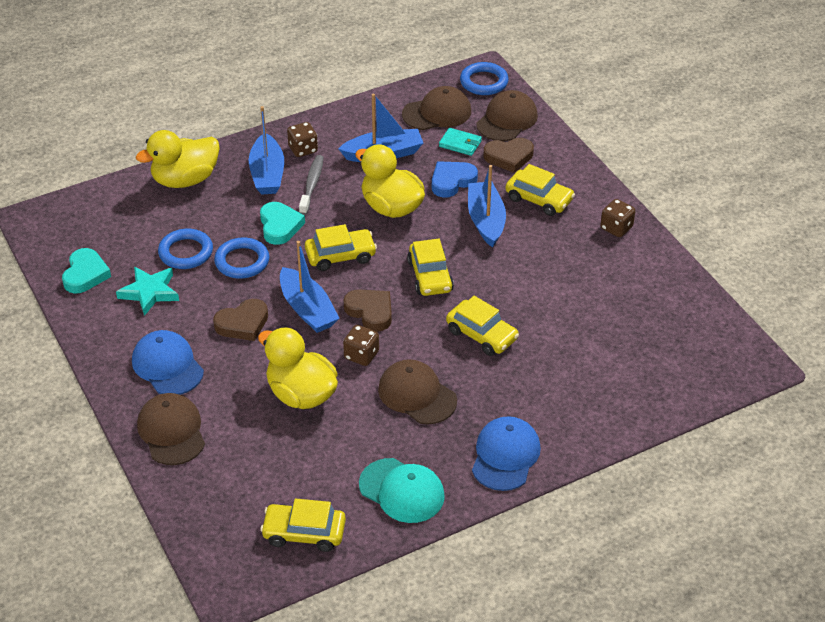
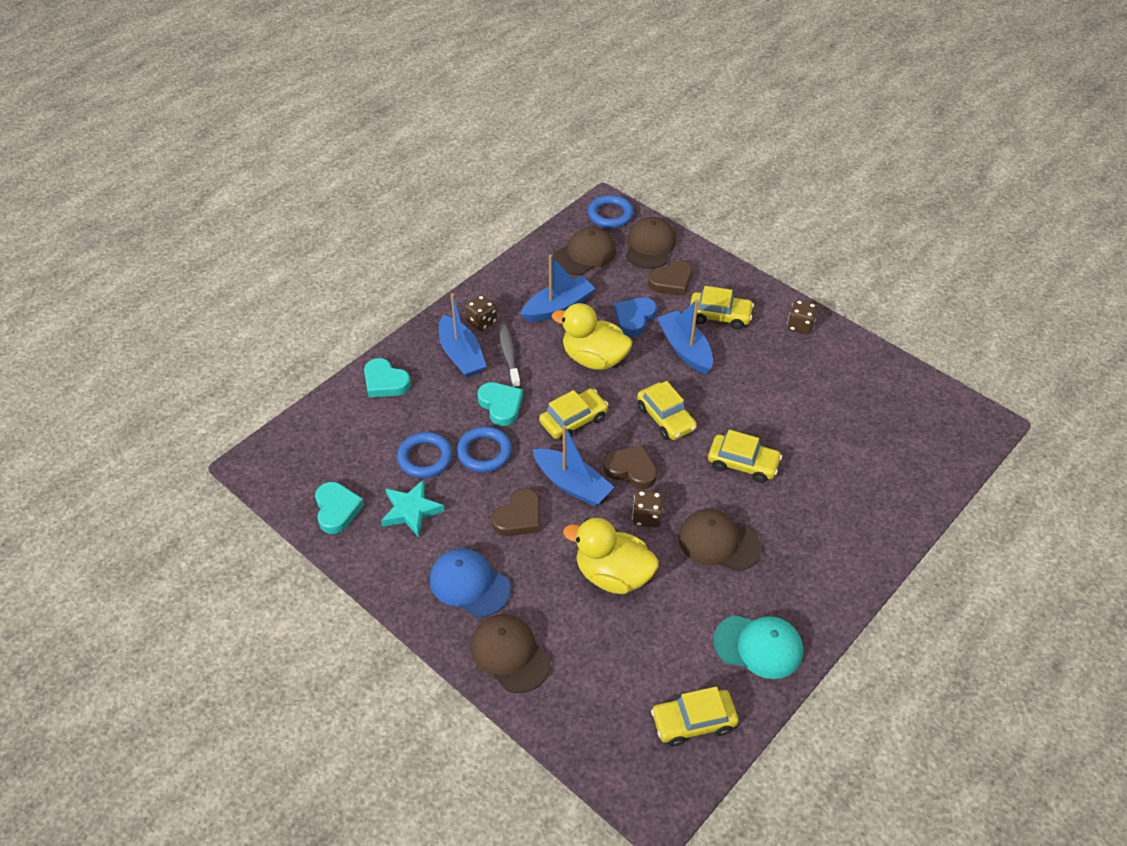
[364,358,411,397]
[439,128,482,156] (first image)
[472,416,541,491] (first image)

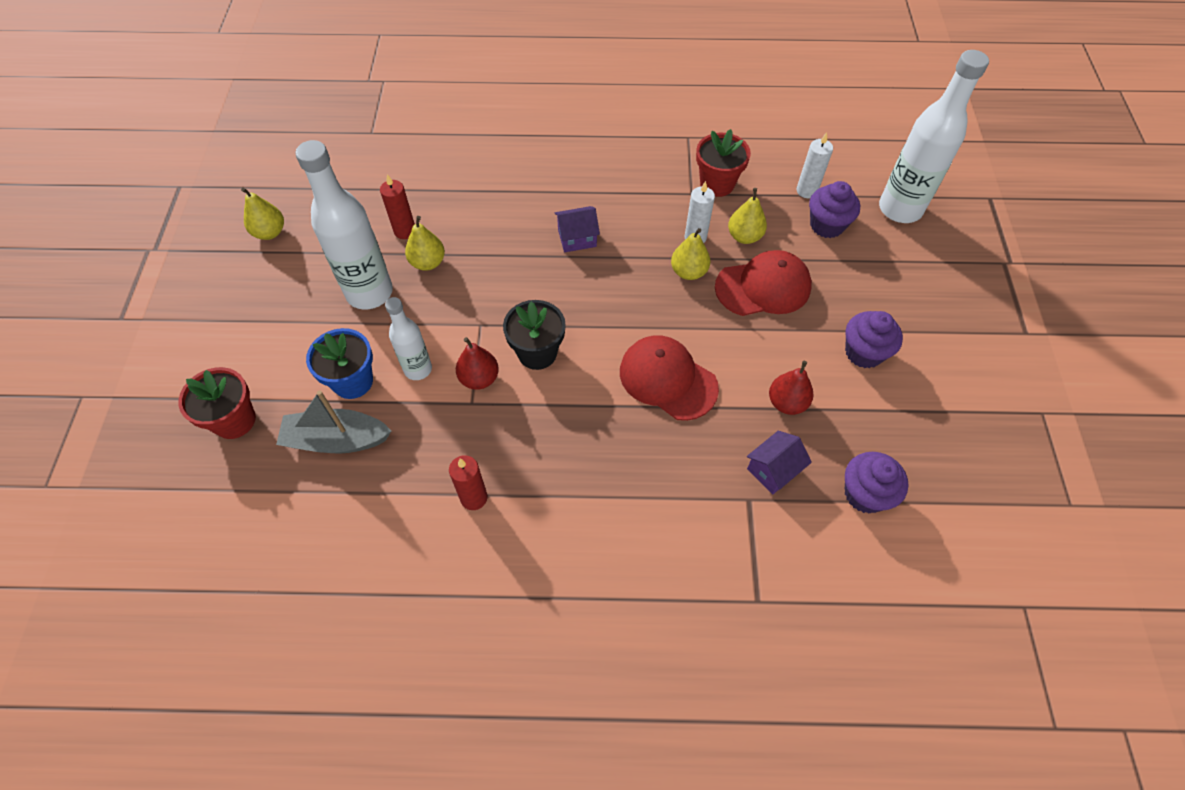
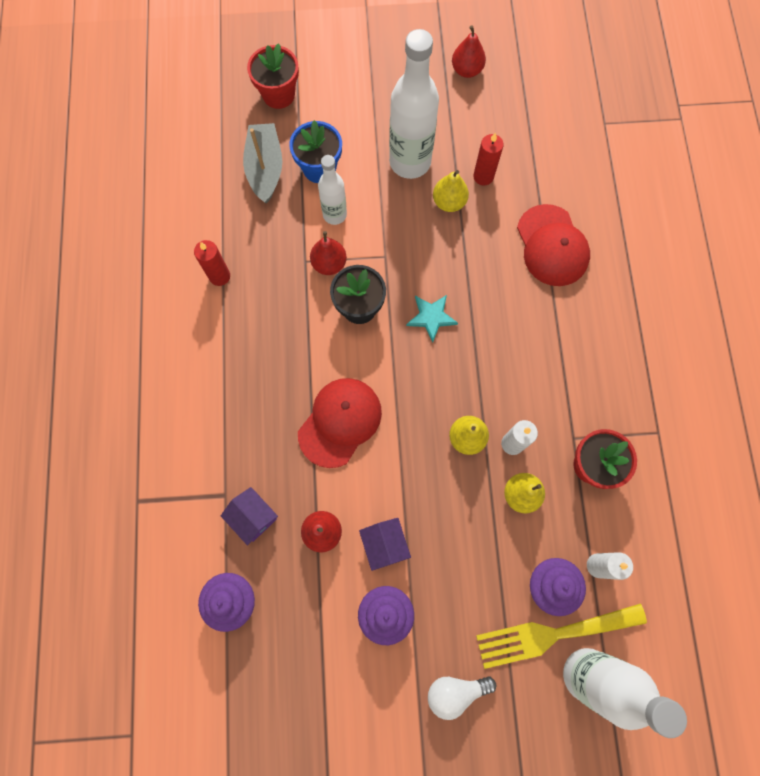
[359,518,411,571]
[406,295,458,343]
[428,676,496,720]
[452,25,486,78]
[476,604,647,669]
[517,204,590,286]

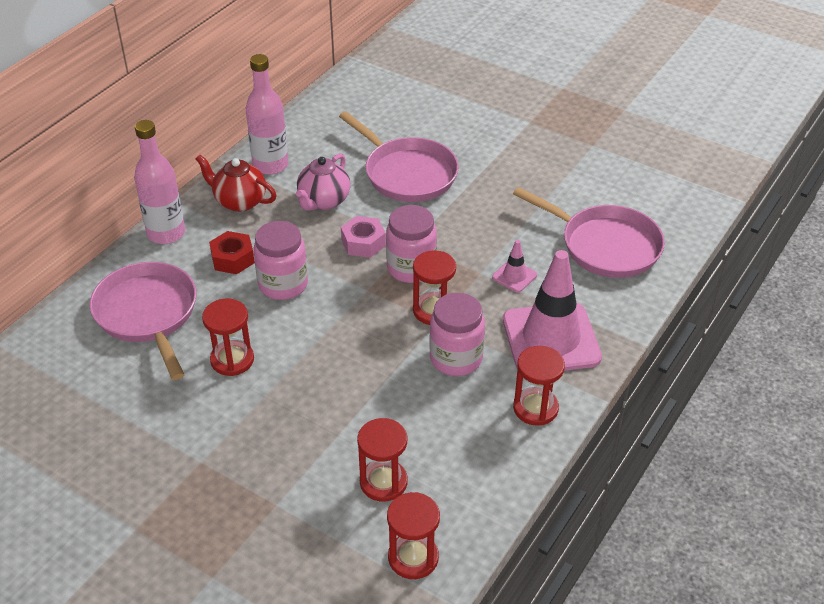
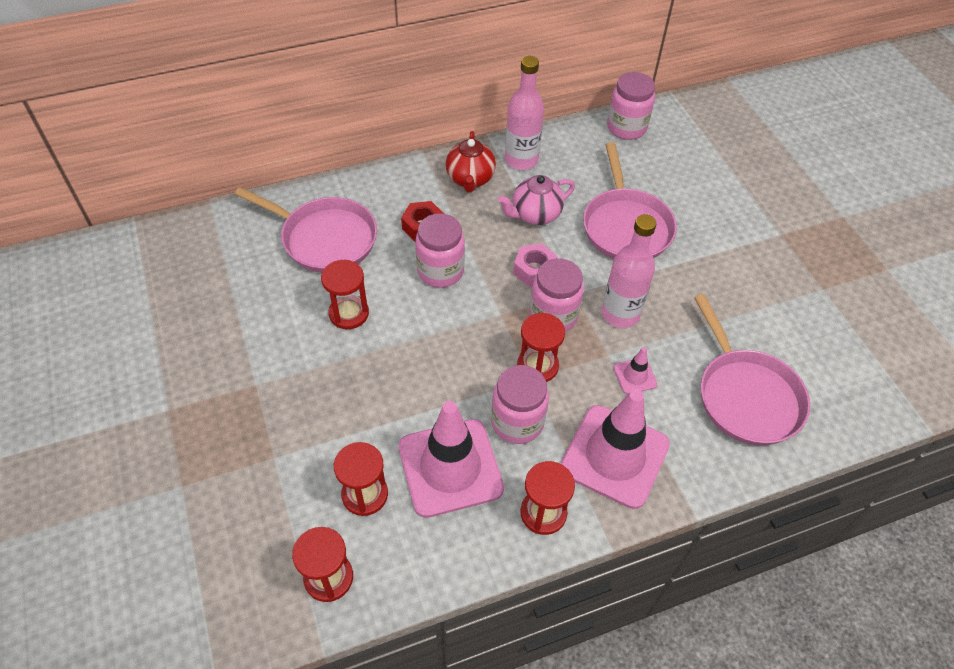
[235,187,377,273]
[399,401,504,518]
[446,131,496,193]
[602,214,657,328]
[607,72,655,140]

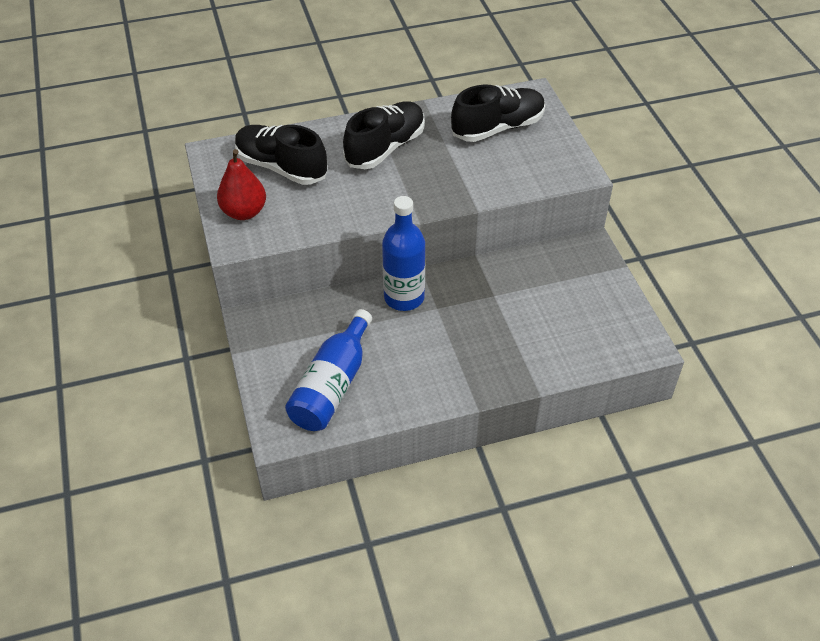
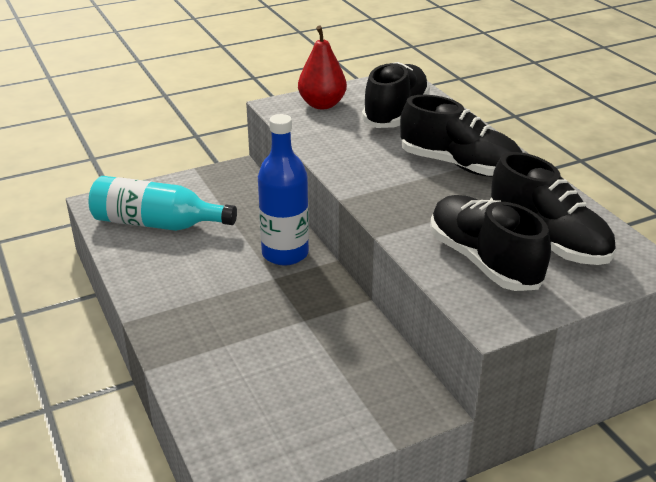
[88,176,237,231]
[430,195,551,291]

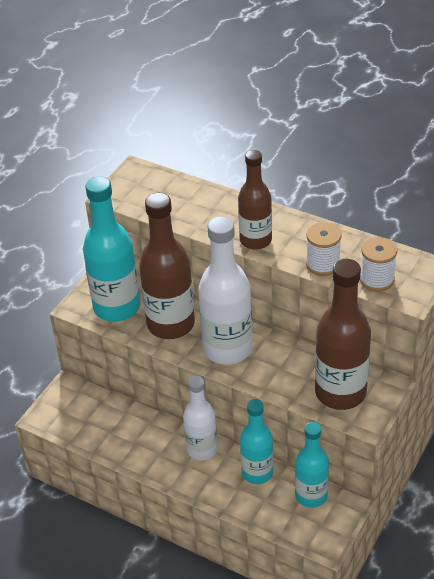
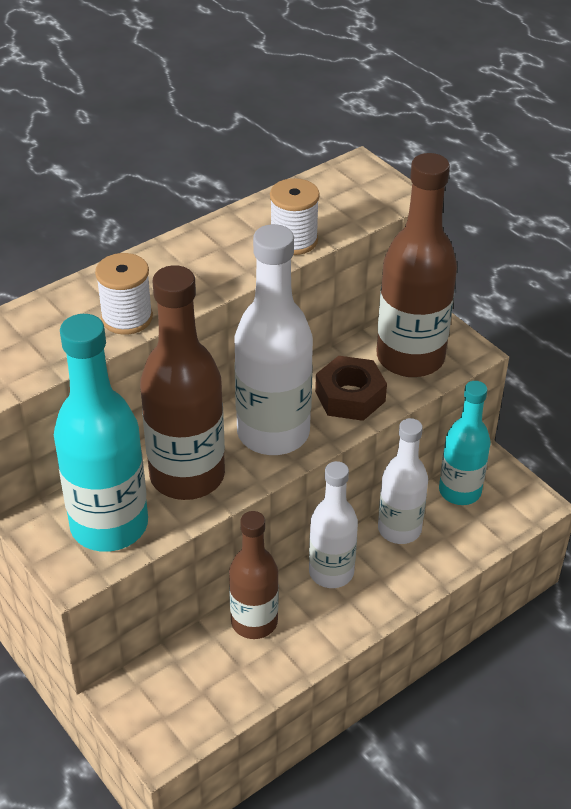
[95,253,153,335]
[229,511,279,639]
[315,356,387,421]
[378,418,428,544]

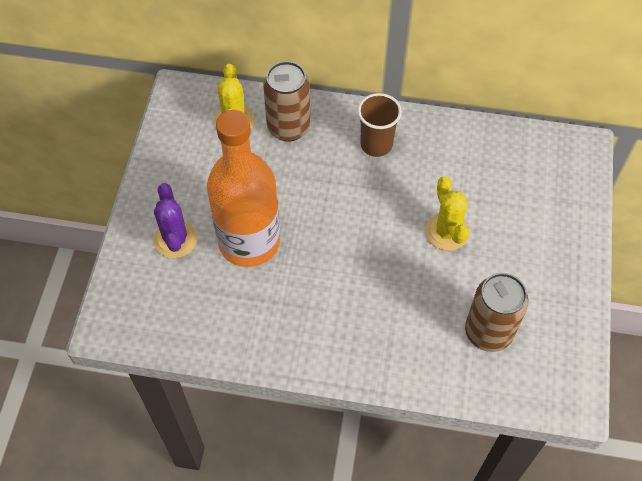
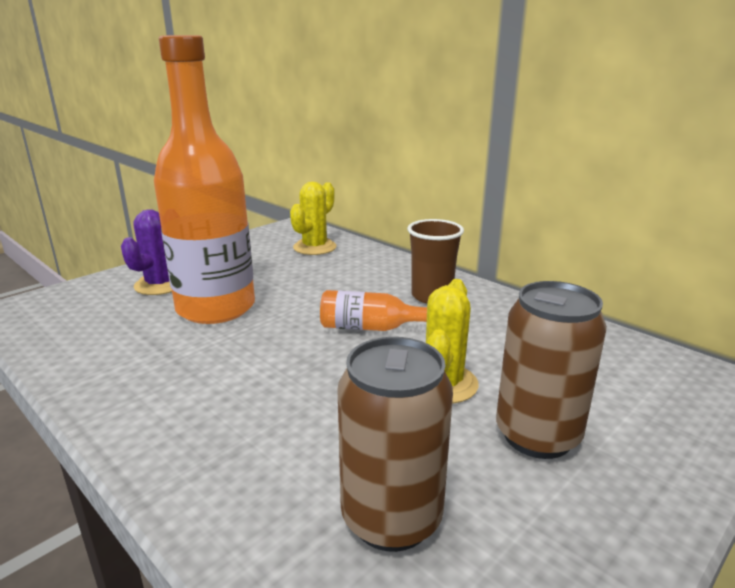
[320,290,427,331]
[496,281,607,459]

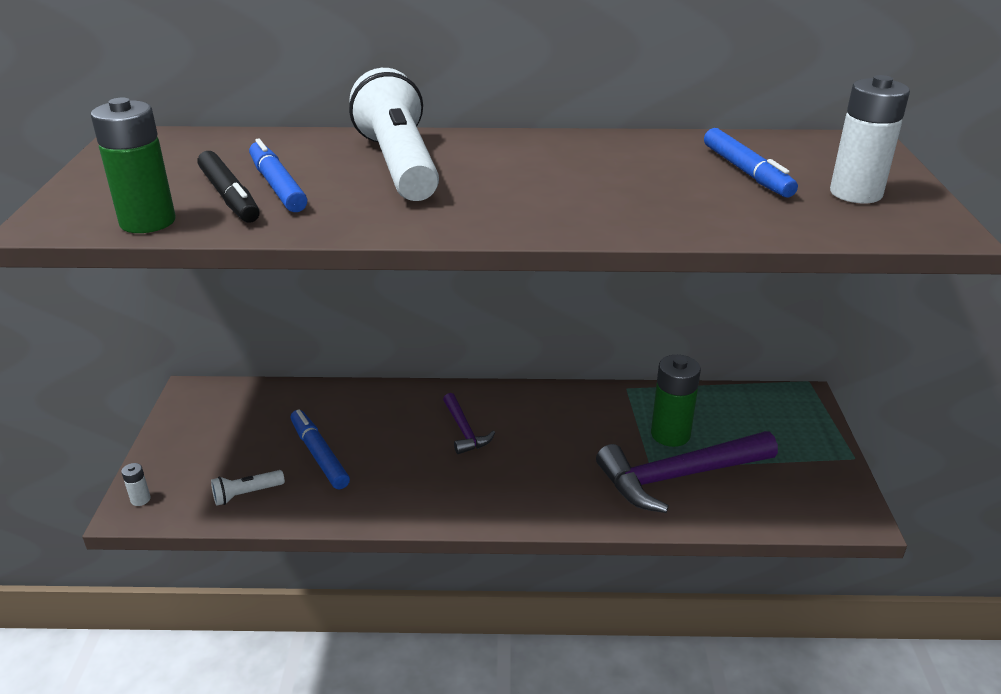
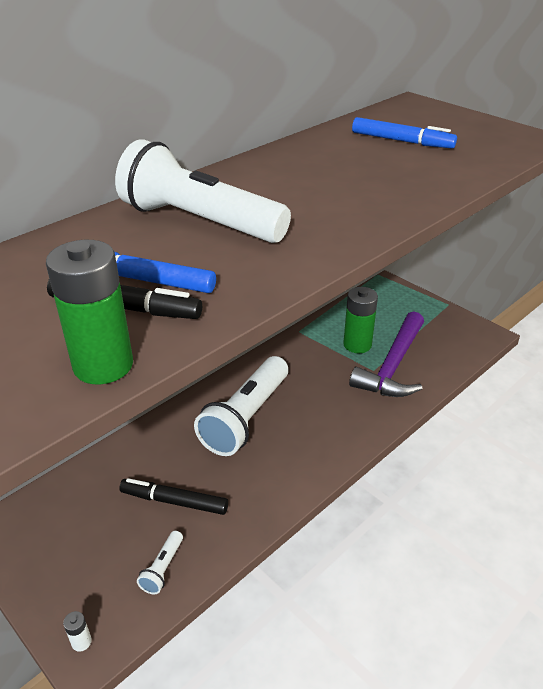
[119,478,228,515]
[194,356,288,456]
[830,75,910,203] (first image)

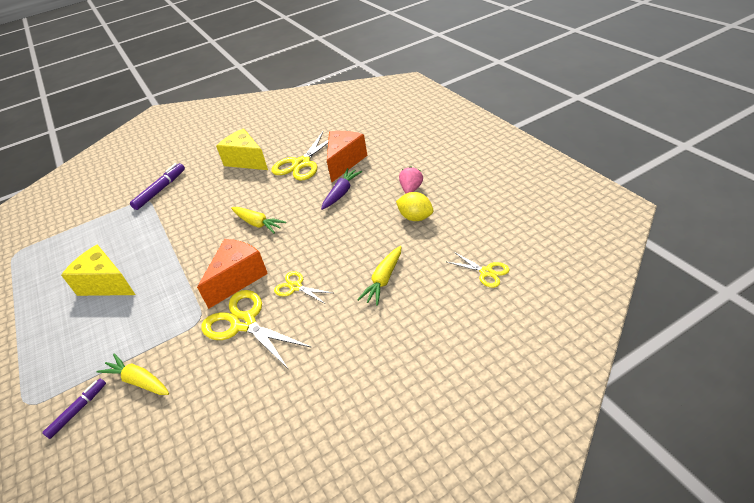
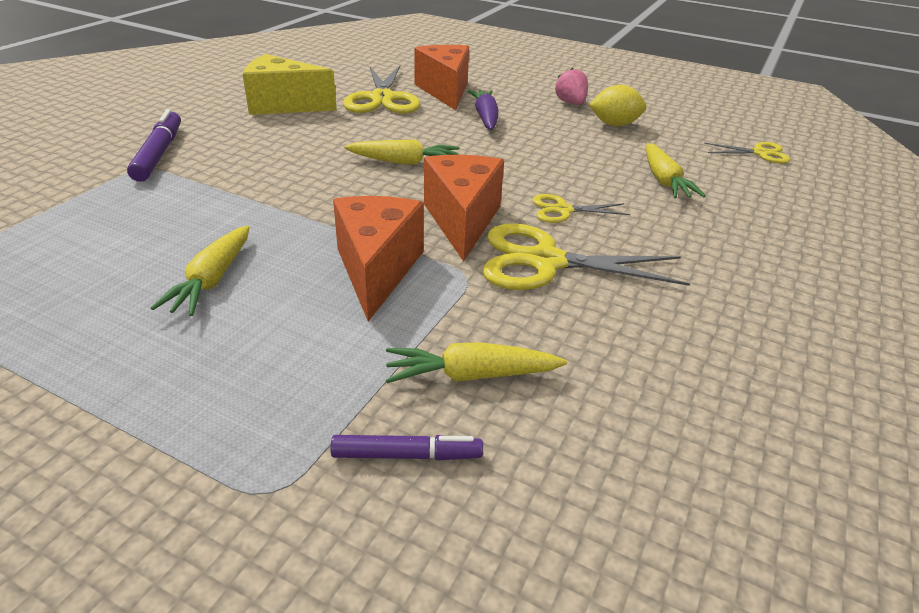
[151,225,250,316]
[330,435,483,461]
[333,196,424,322]

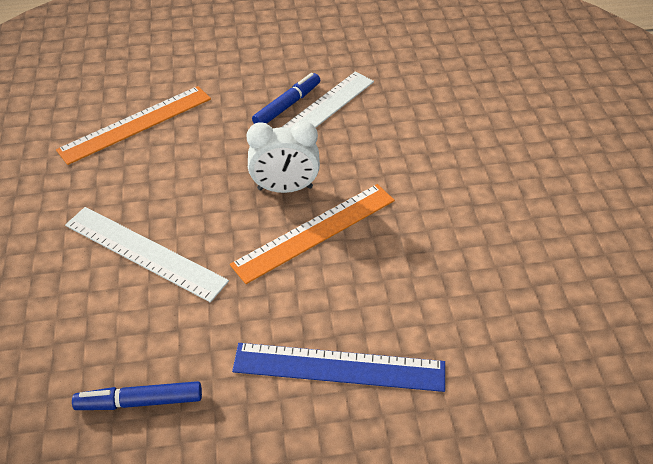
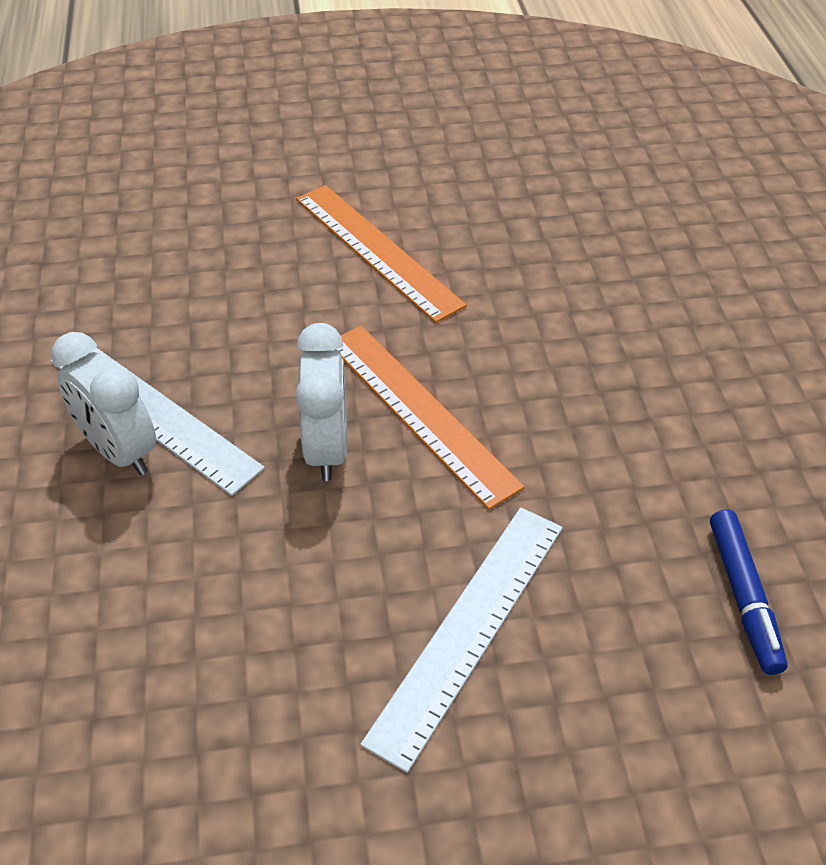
[51,332,156,475]
[296,185,467,323]
[232,343,445,392] (first image)

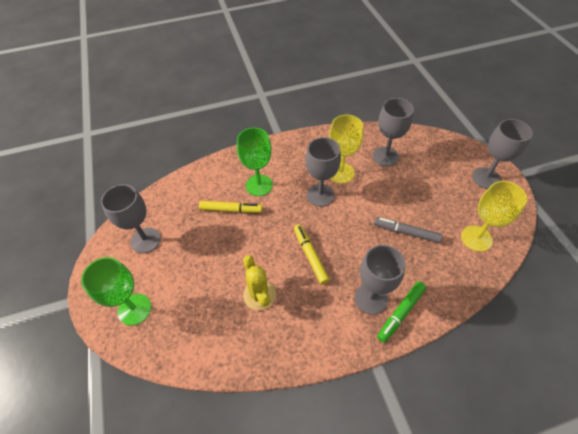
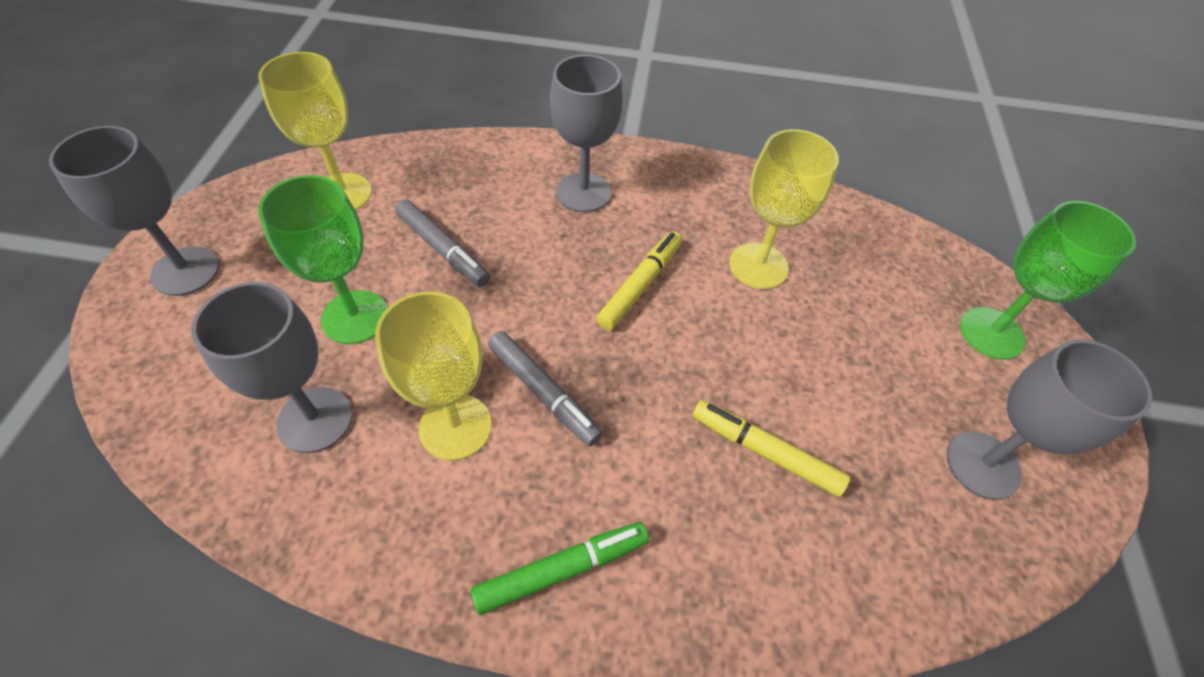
[258,175,387,344]
[471,522,649,615]
[488,331,603,446]
[596,231,682,330]
[729,129,839,289]

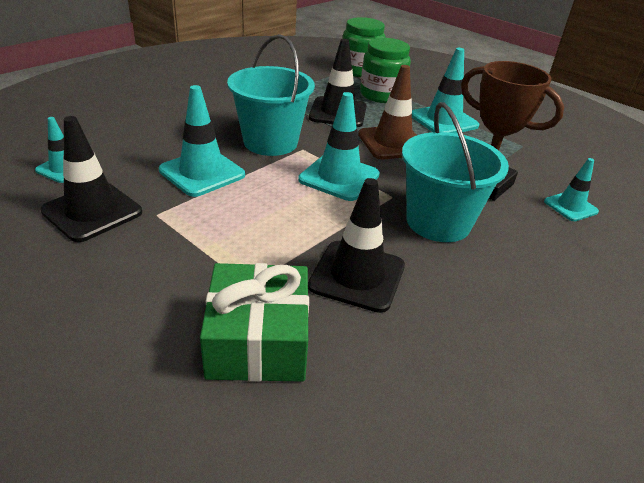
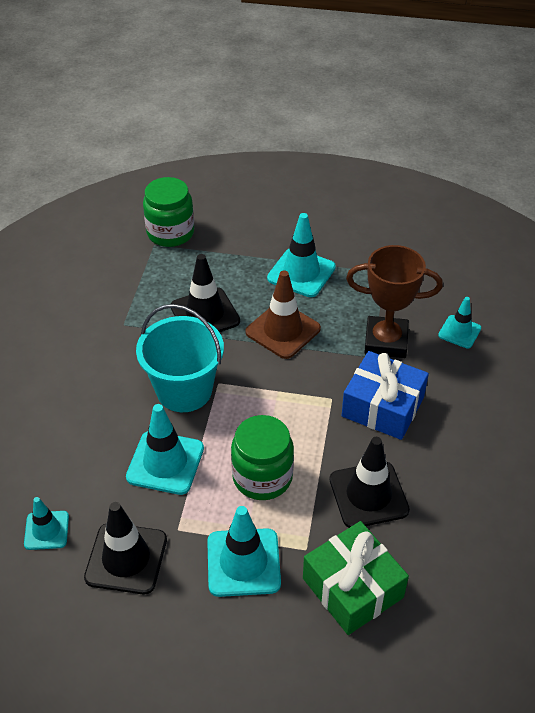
[207,506,281,597]
[231,415,294,500]
[342,351,429,440]

